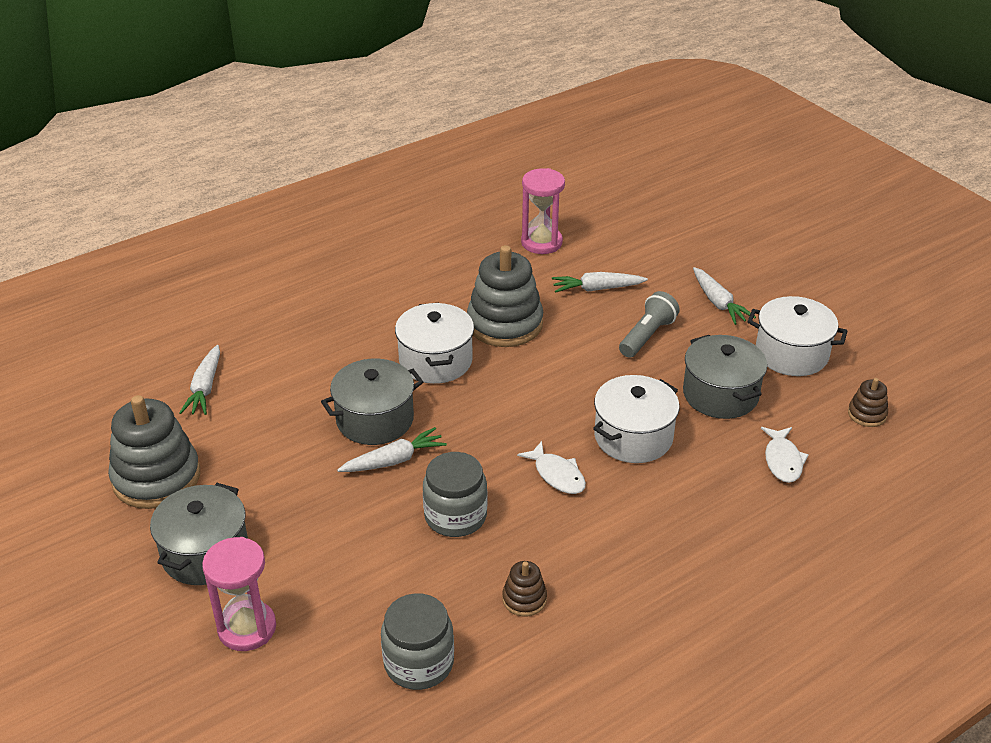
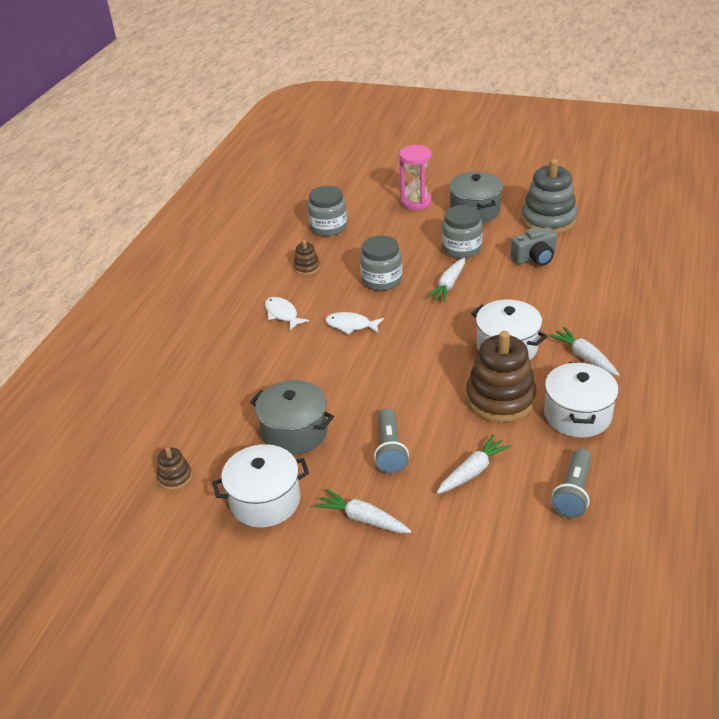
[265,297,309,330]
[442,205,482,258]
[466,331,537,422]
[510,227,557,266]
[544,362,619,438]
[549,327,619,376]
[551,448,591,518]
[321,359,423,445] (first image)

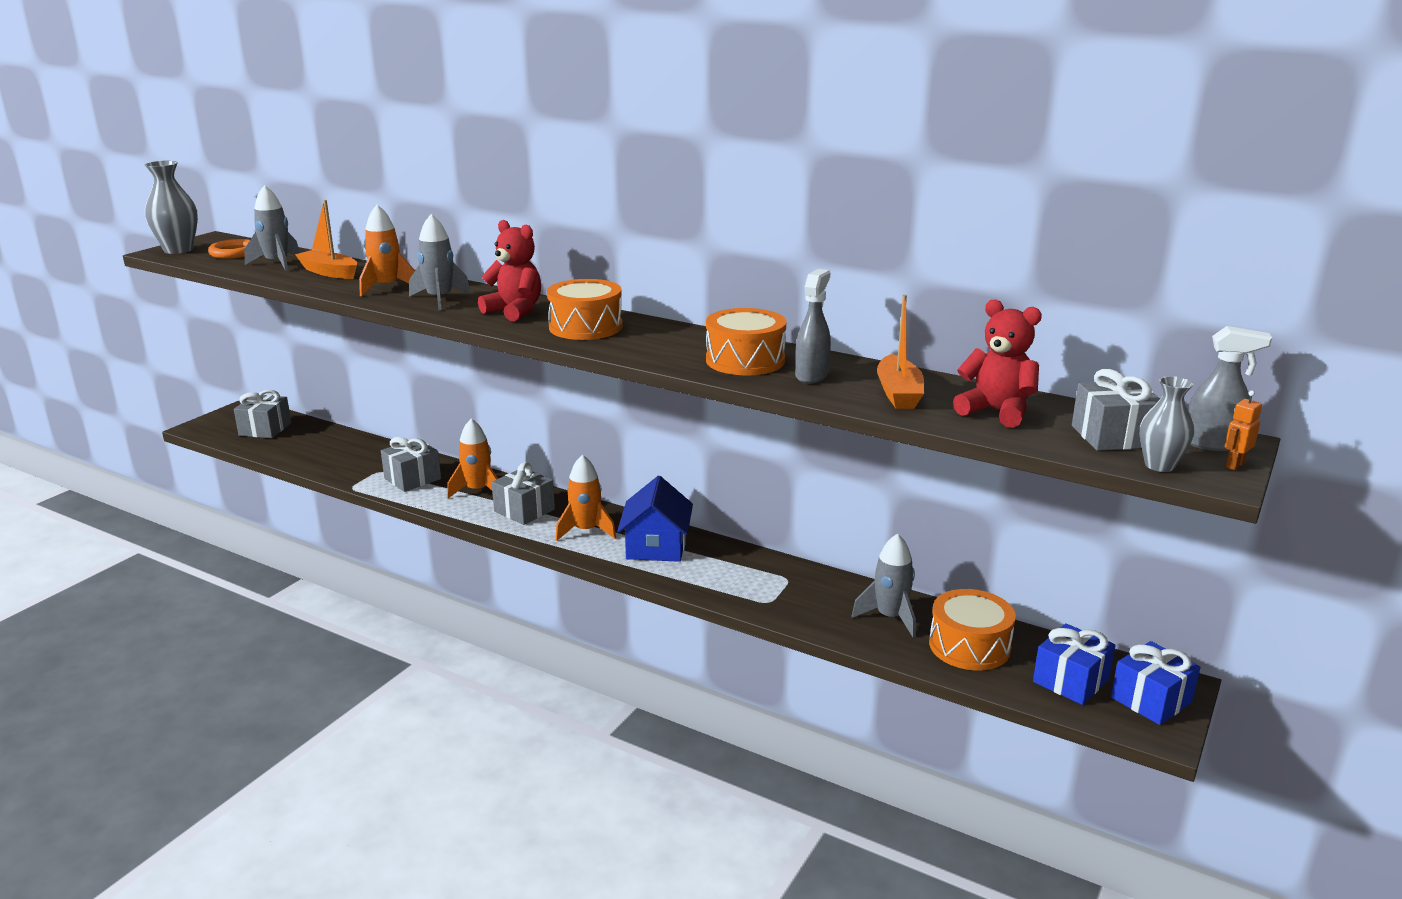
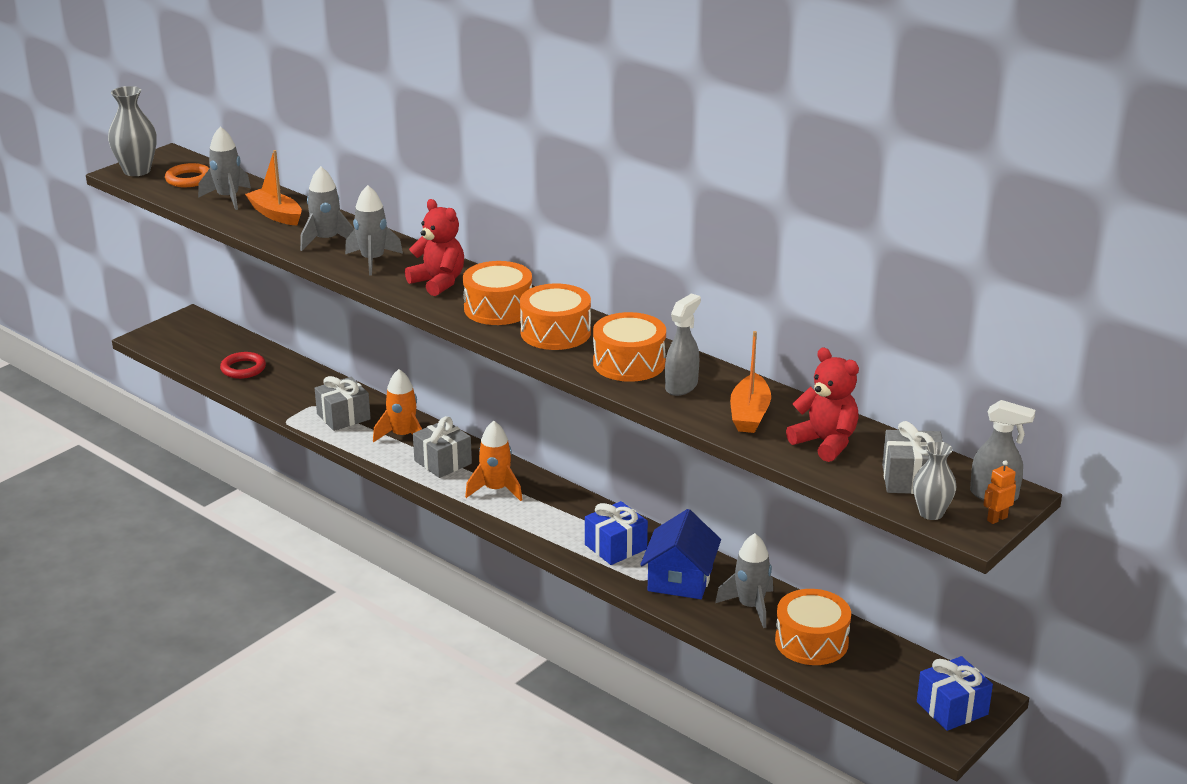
[220,352,266,379]
[300,166,354,251]
[520,283,591,350]
[585,501,648,565]
[640,509,721,599]
[234,390,291,438] (first image)

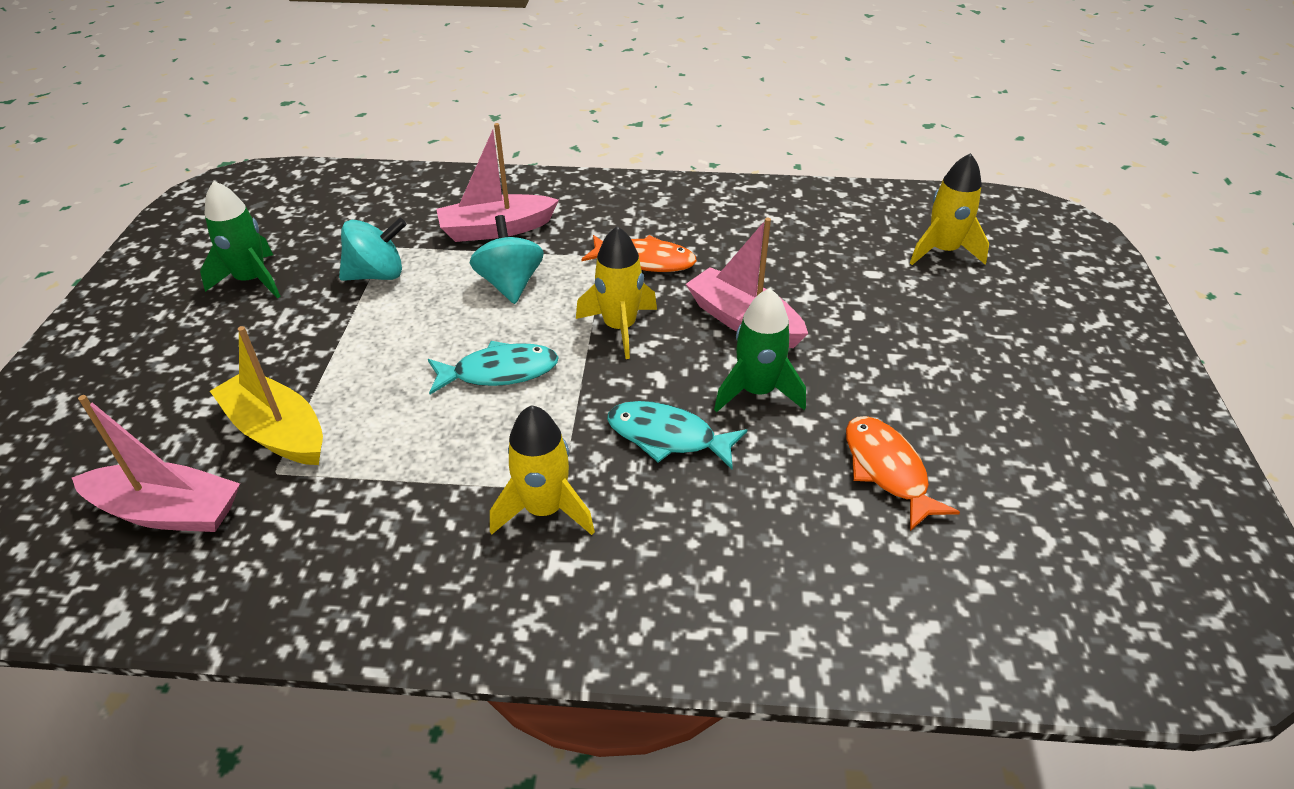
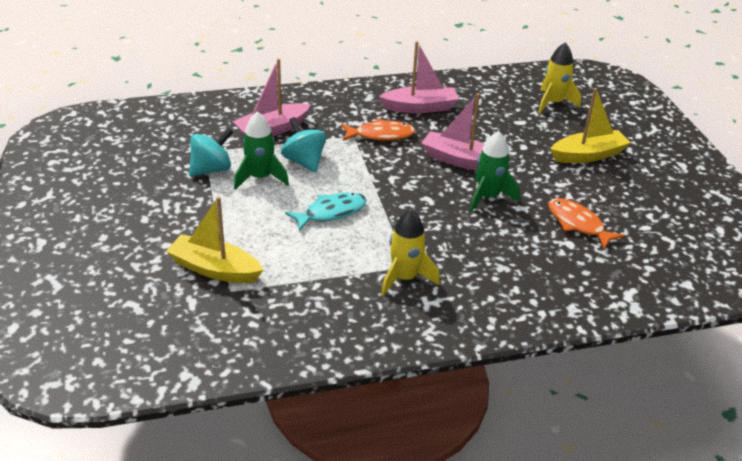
[234,112,289,190]
[379,41,459,113]
[551,88,631,163]
[576,226,657,359] (first image)
[607,401,747,469] (first image)

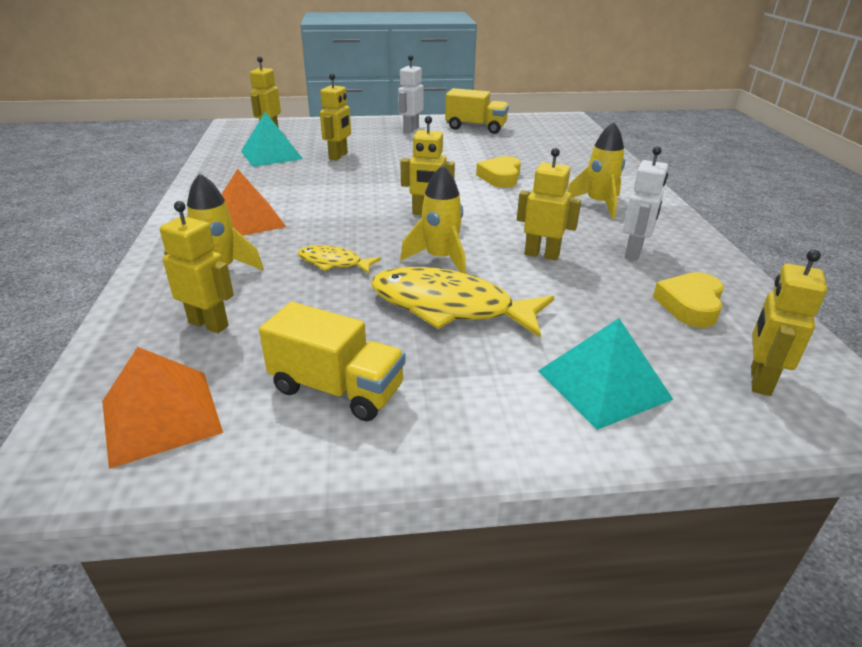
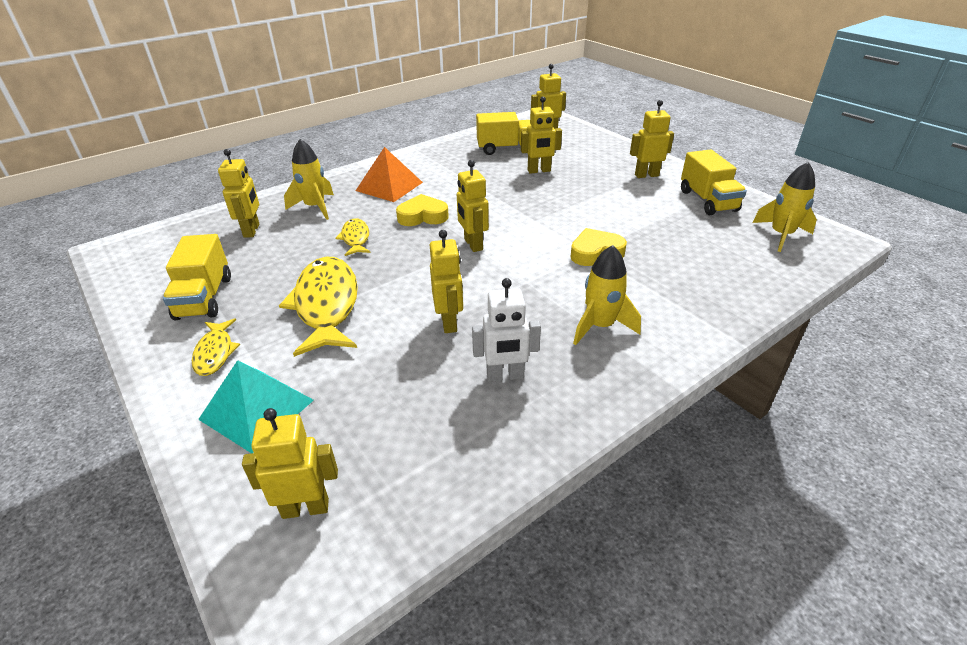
[192,319,240,376]
[396,194,449,226]
[476,112,532,155]
[630,100,674,178]
[752,162,817,252]
[102,347,223,469] (first image)

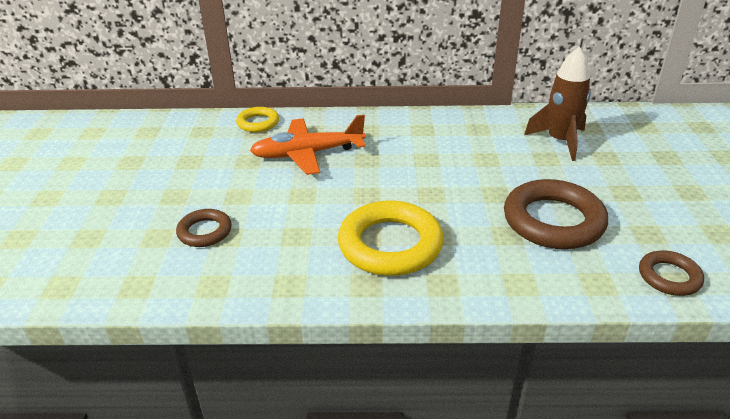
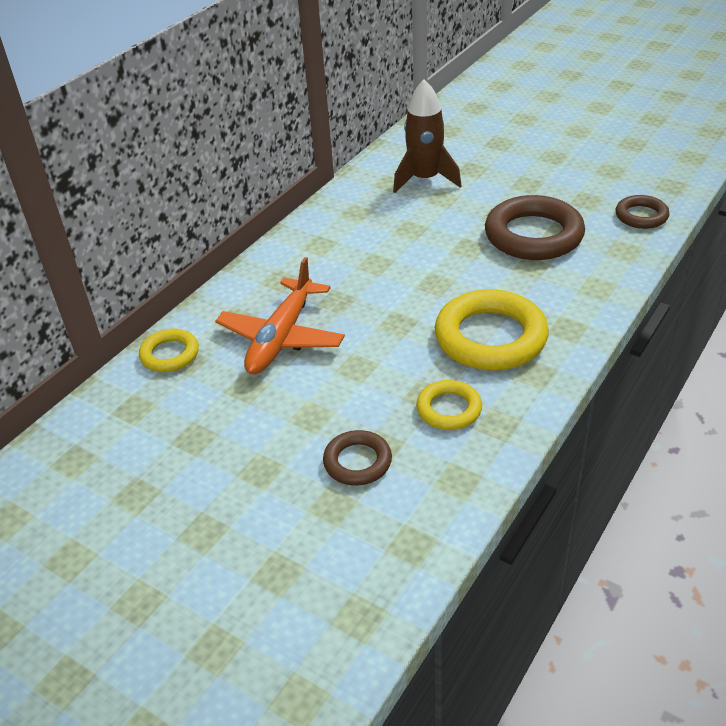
[416,380,482,430]

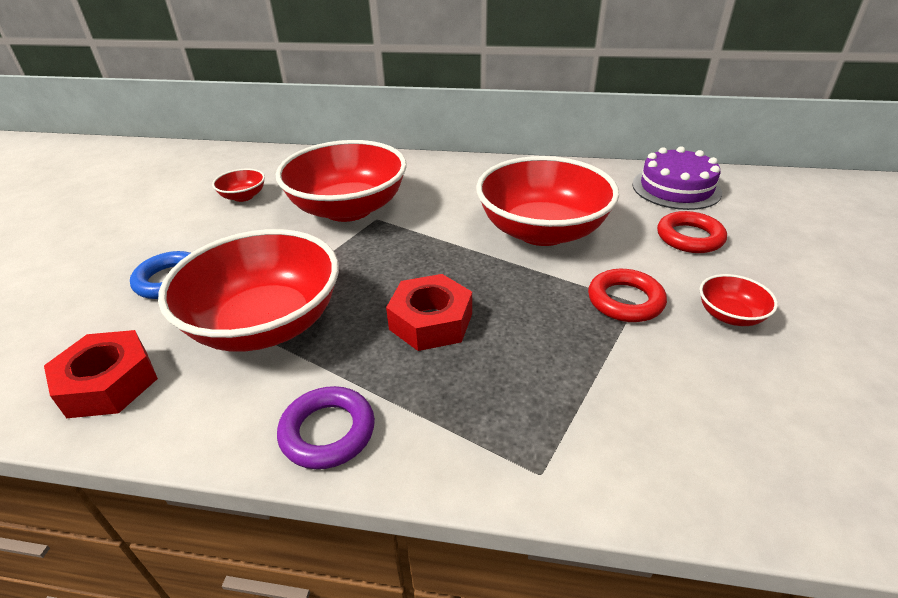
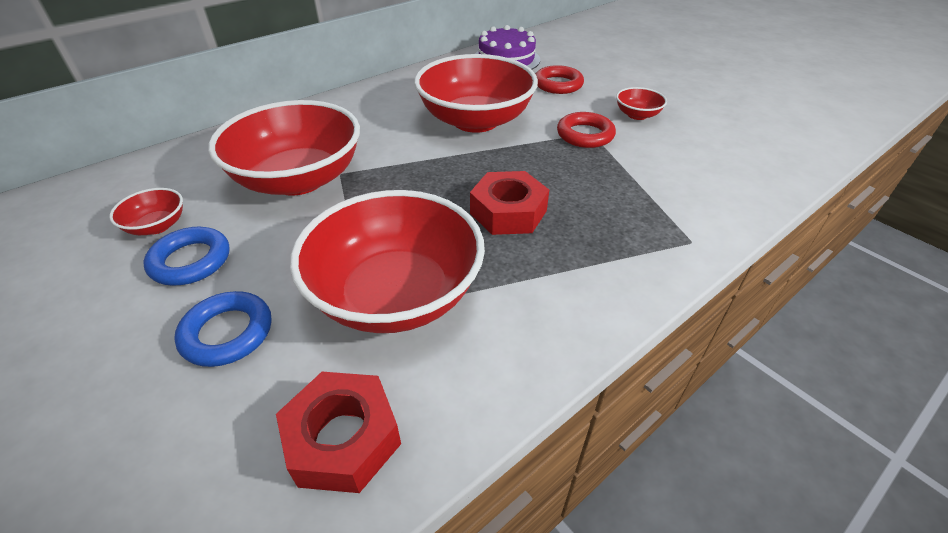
[143,227,229,286]
[277,386,375,469] (first image)

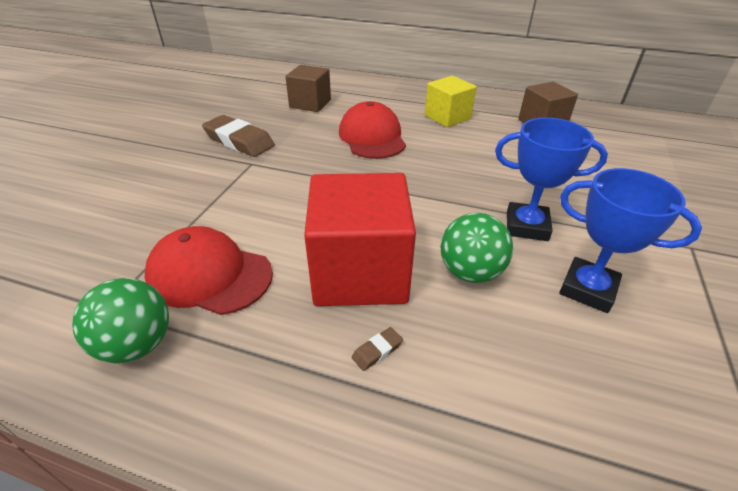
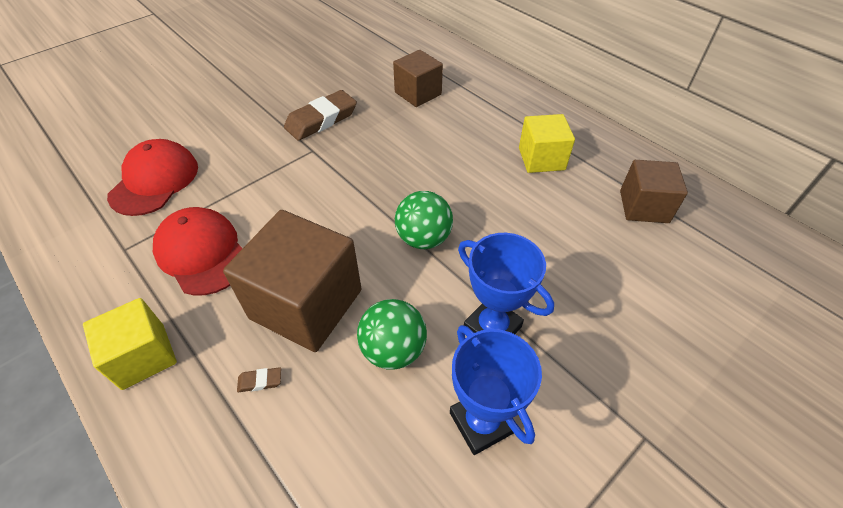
[83,298,177,390]
[107,139,198,216]
[223,210,362,352]
[284,90,357,141]
[395,191,453,249]

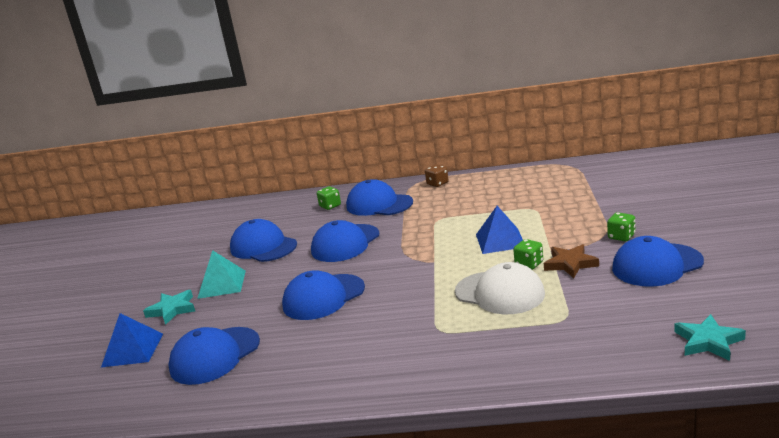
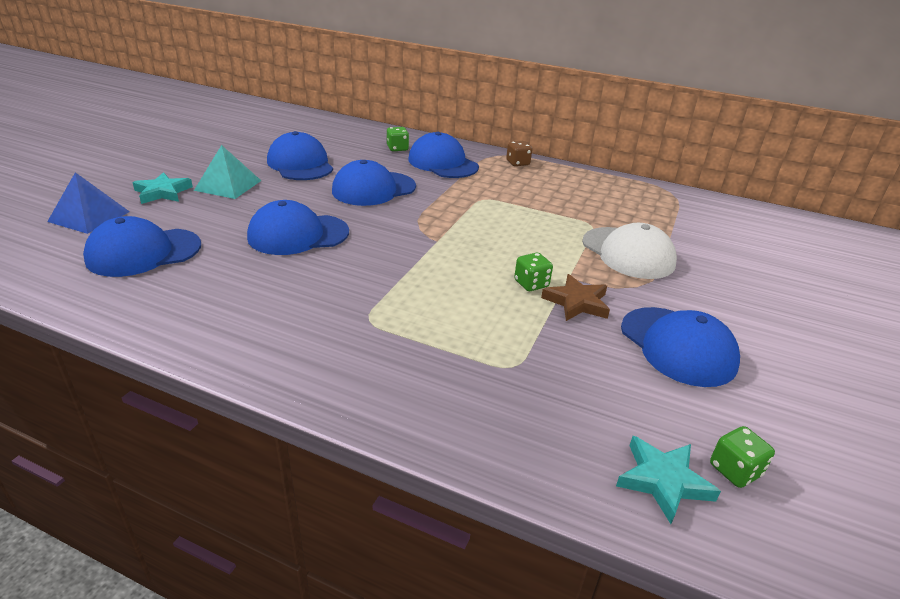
[582,223,677,279]
[621,307,740,387]
[710,426,775,488]
[476,206,523,254] (first image)

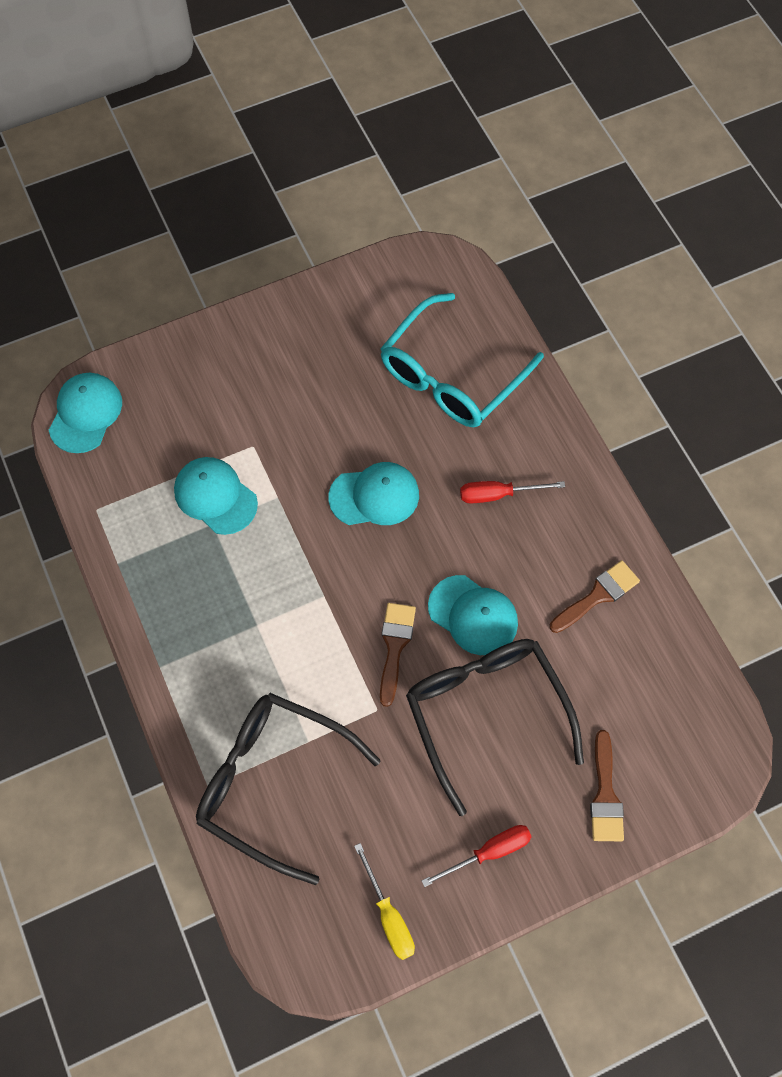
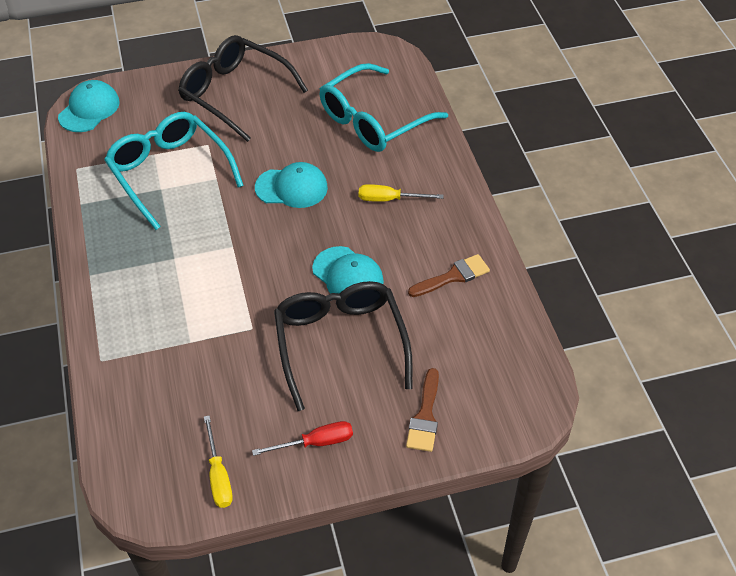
[104,112,244,230]
[178,35,308,142]
[359,184,443,202]
[380,603,416,707] (first image)

